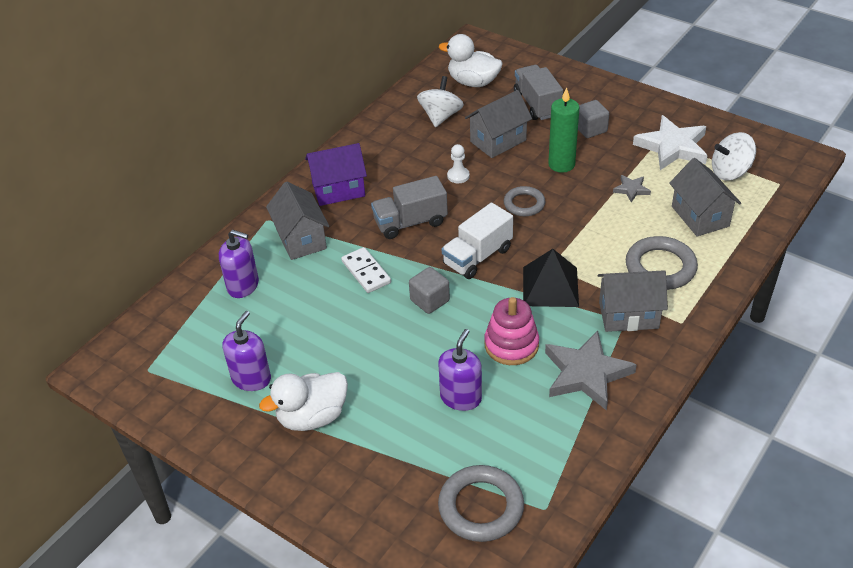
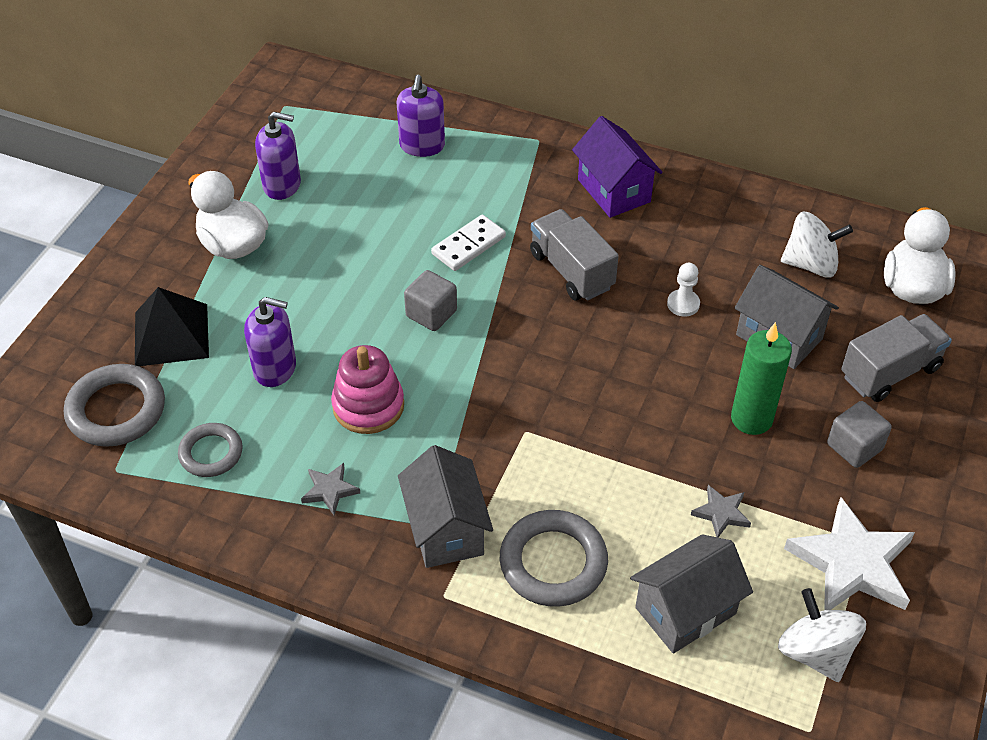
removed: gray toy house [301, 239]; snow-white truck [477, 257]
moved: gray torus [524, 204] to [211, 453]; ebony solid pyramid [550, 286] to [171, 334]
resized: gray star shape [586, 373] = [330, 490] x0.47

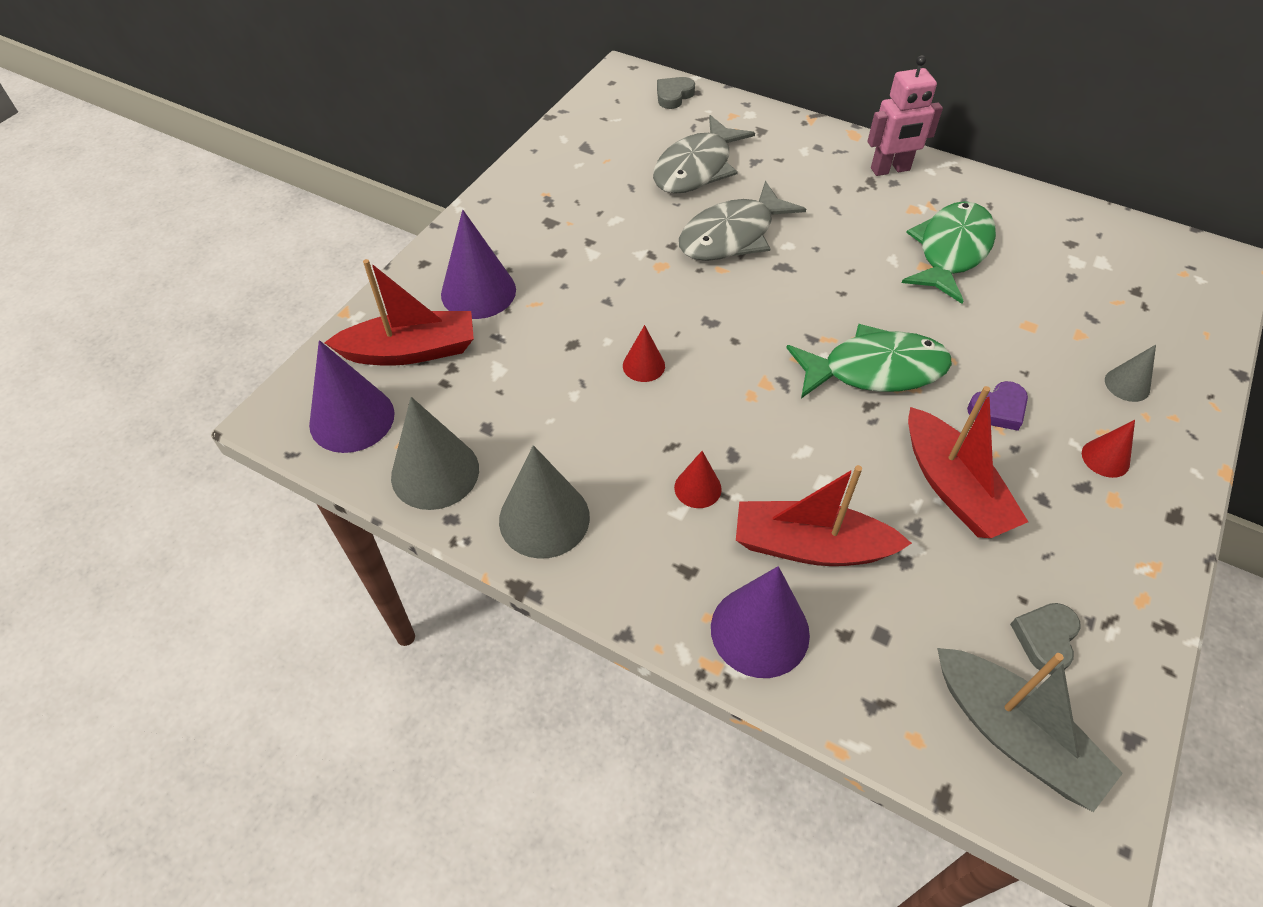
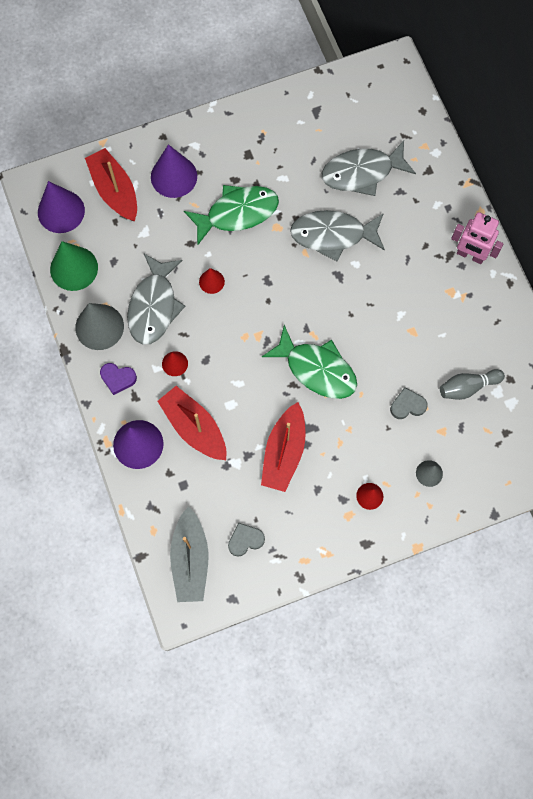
added: gray toy fish [154, 306]; gray bowling pin [467, 387]
moved: gray love heart [673, 96] to [407, 405]; leaf-green toy fish [951, 251] to [237, 213]; royal purple love heart [998, 409] to [118, 378]
recoloured: gray solid cone [435, 472] to leaf-green solid cone [74, 268]
turned: scarlet toy boat [411, 351] = [114, 190] 150 degrees counterclockwise

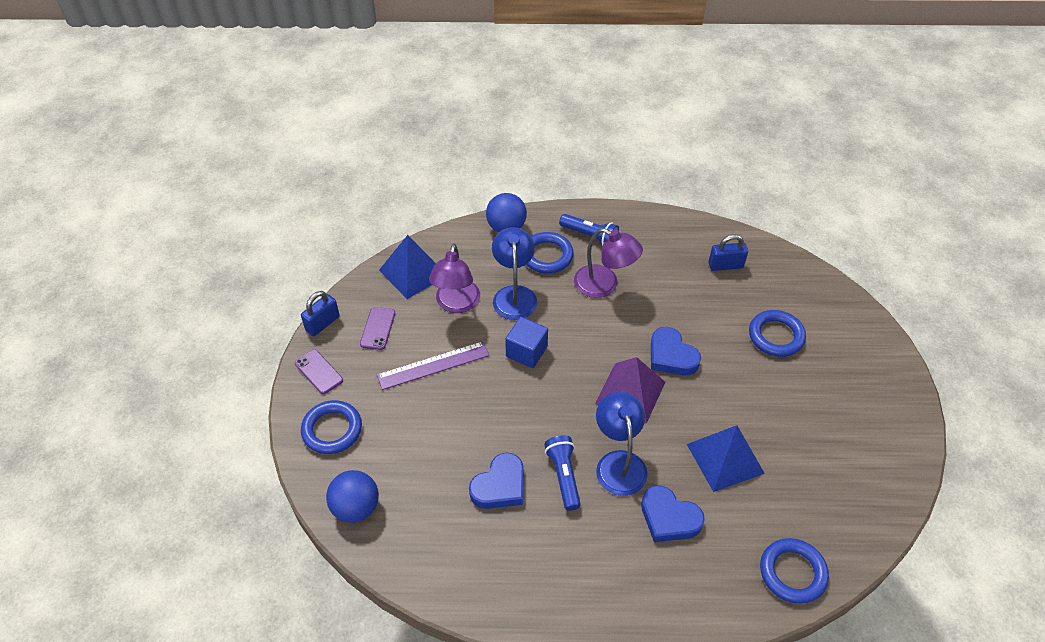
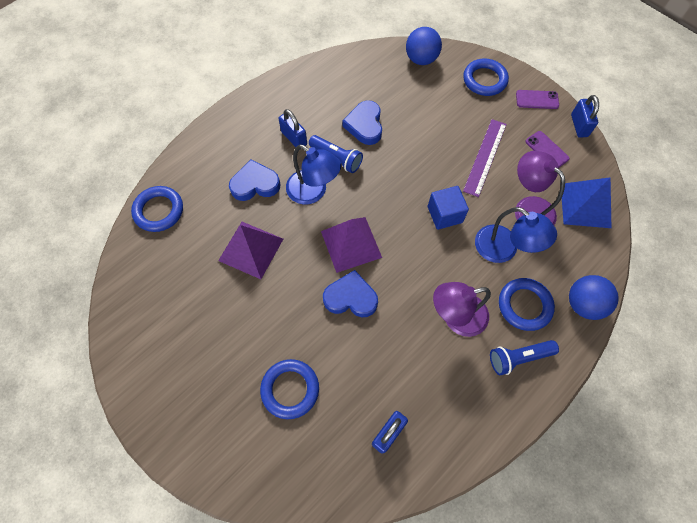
added: blue lock [294, 138]
recoloured: blue solid pyramid [725, 458] to royal purple solid pyramid [251, 249]

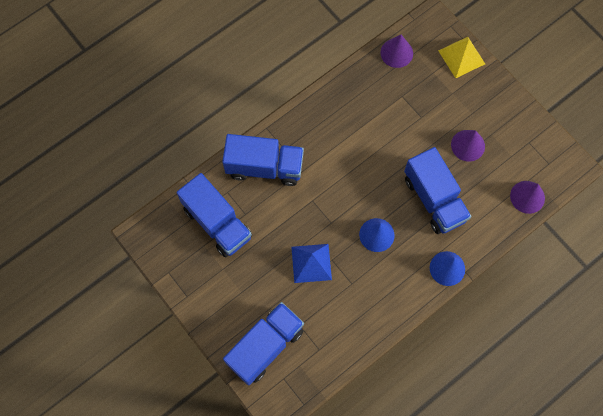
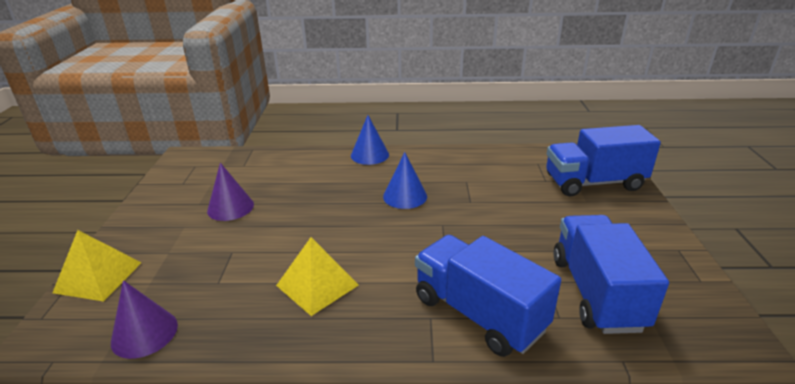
removed: blue solid pyramid [311, 263]; blue truck [434, 199]; royal purple solid cone [527, 197]
added: bright yellow solid pyramid [317, 285]

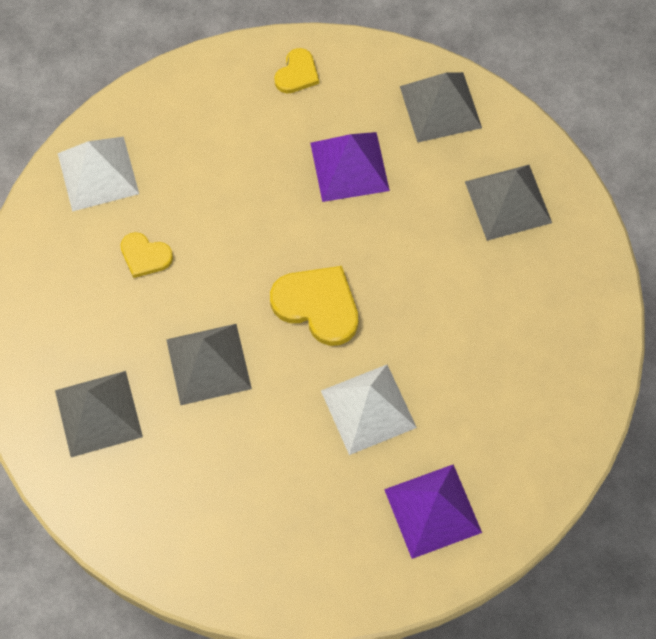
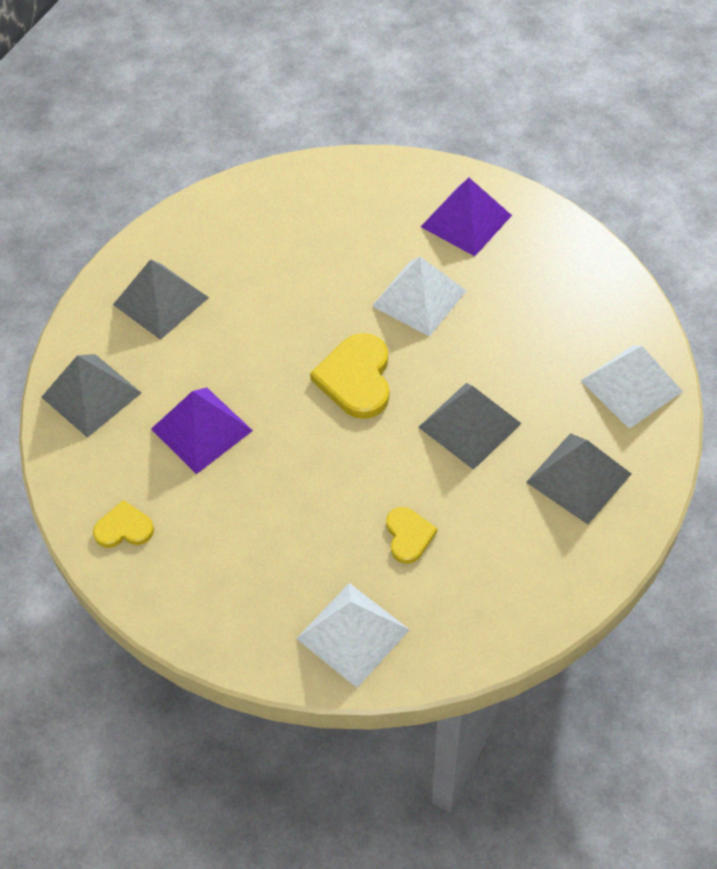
added: snow-white solid pyramid [631, 386]

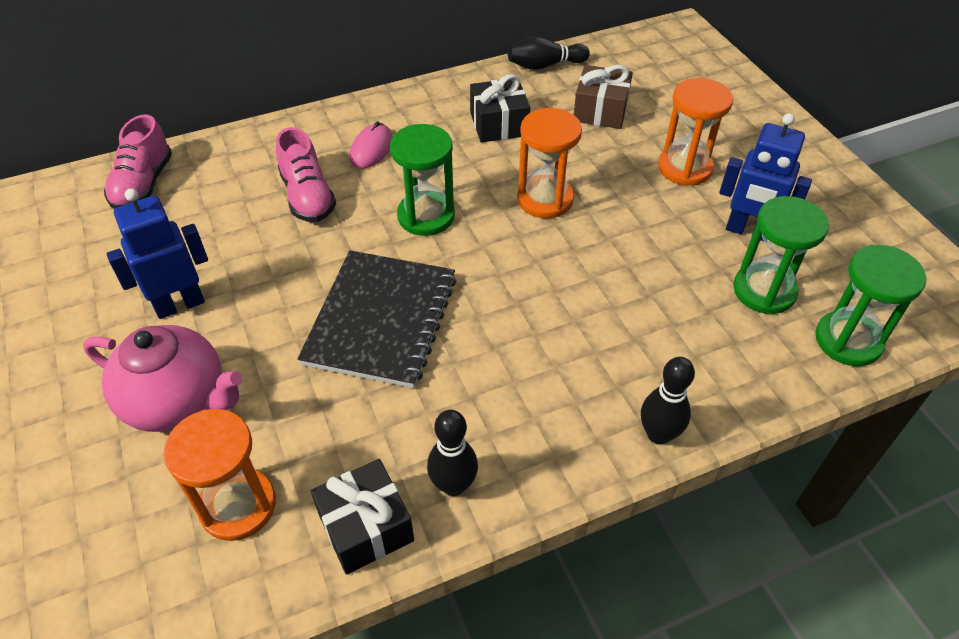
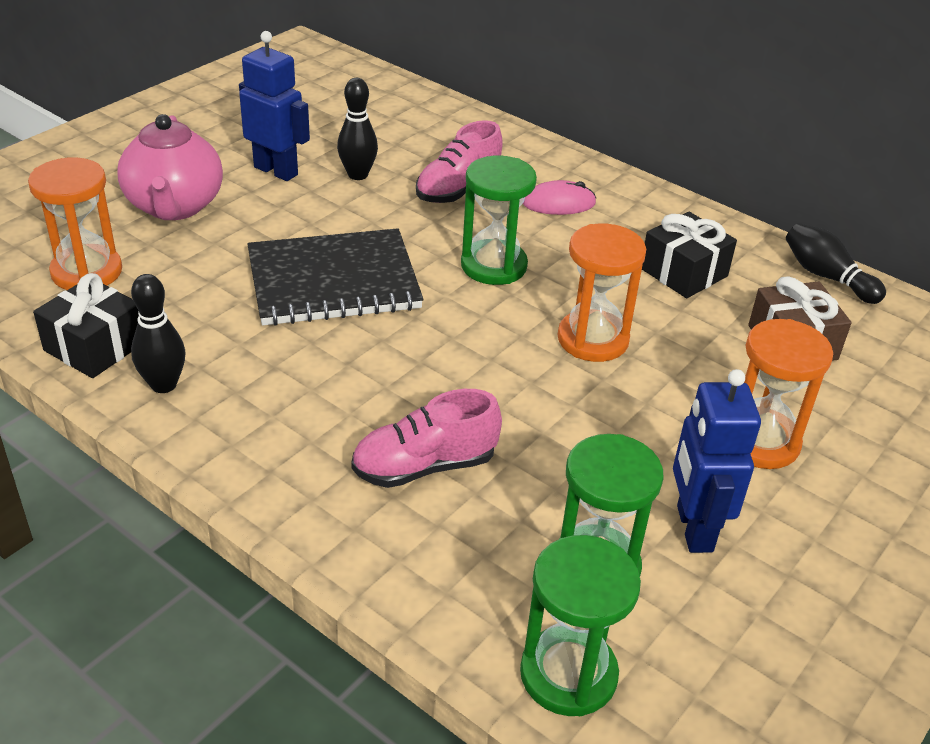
moved: rose-pink sneaker [143, 184] to [424, 466]; ebony bowling pin [658, 434] to [358, 175]

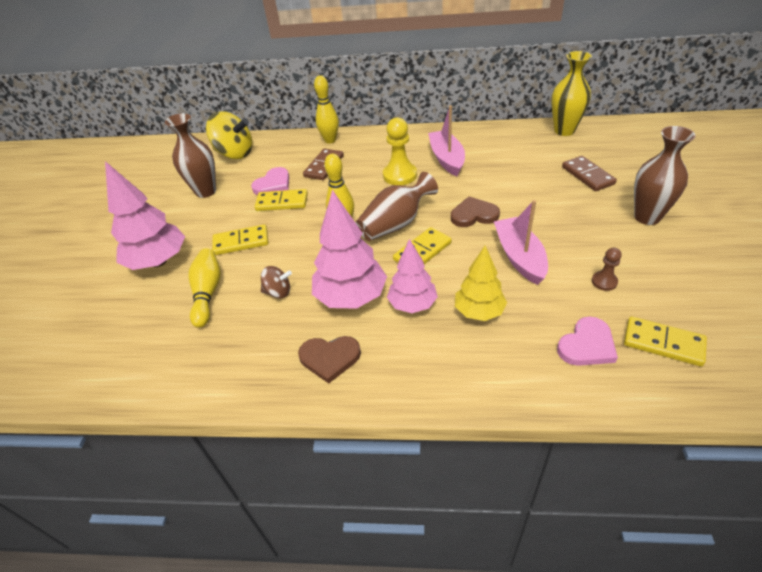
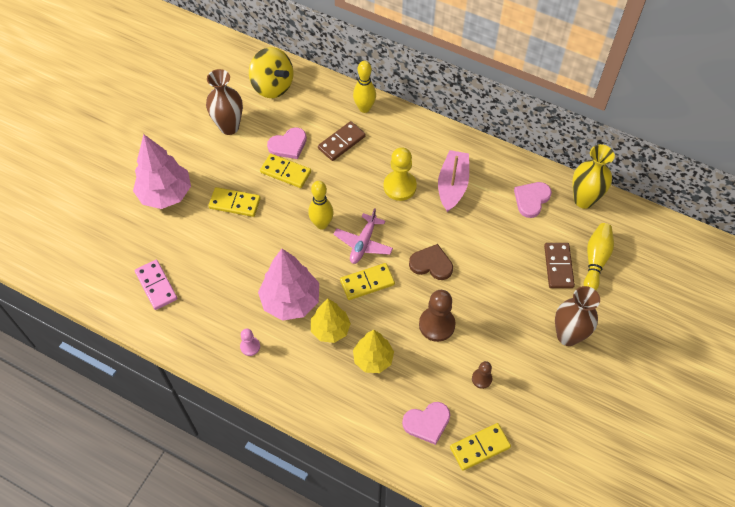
removed: russet whirligig [278, 292]
added: rose-pink domino tile [156, 286]; rose-pink love heart [531, 199]
moved: bright yellow bowling pin [208, 293] to [595, 260]
replaced: russet love heart [330, 358] to rose-pink chess pawn [250, 346]; russet vase [395, 224] to rose-pink aeroplane [363, 243]; rose-pink toy boat [519, 257] to russet chess pawn [436, 325]
recoloured: rose-pink tree [412, 304] to bright yellow tree [330, 329]
turned: bright yellow domino tile [663, 343] = [480, 447] 75 degrees counterclockwise

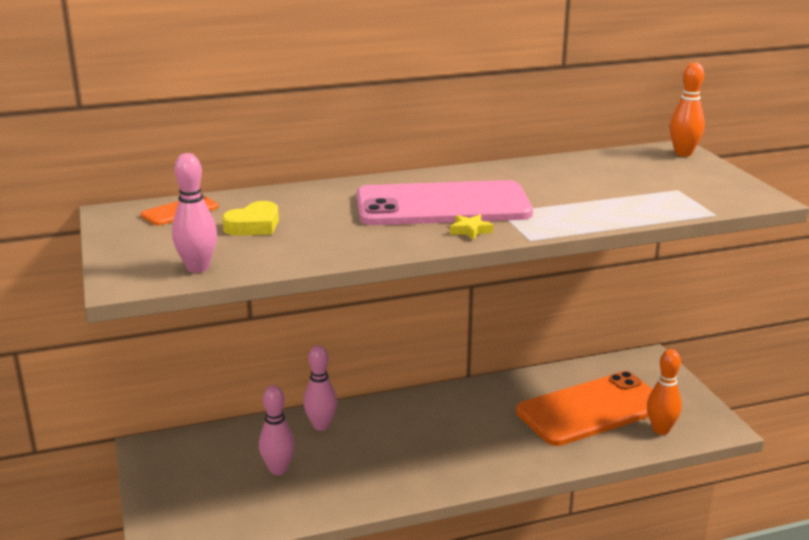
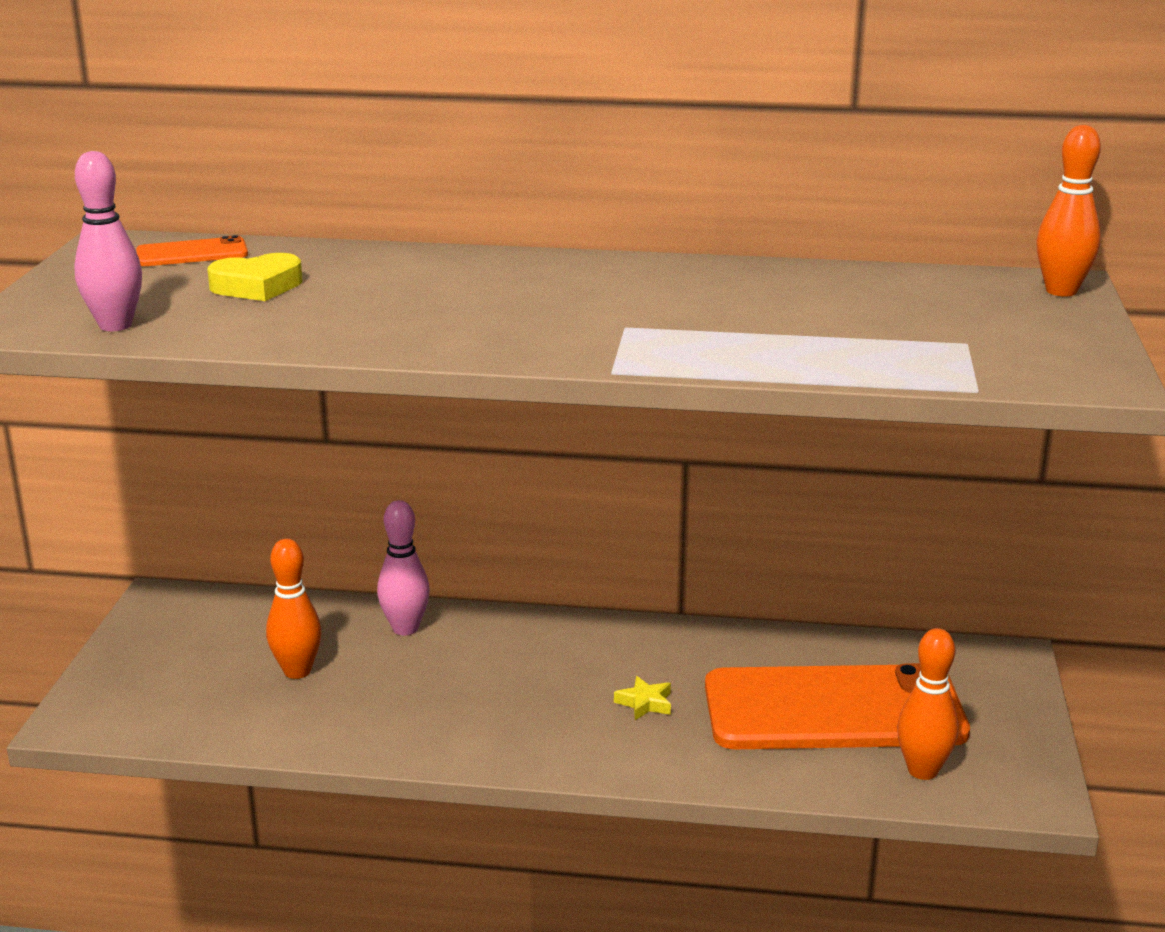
removed: rose-pink phone [442, 205]
moved: bright yellow star shape [470, 230] to [645, 703]
recoloured: rose-pink bowling pin [278, 469] to orange bowling pin [297, 671]

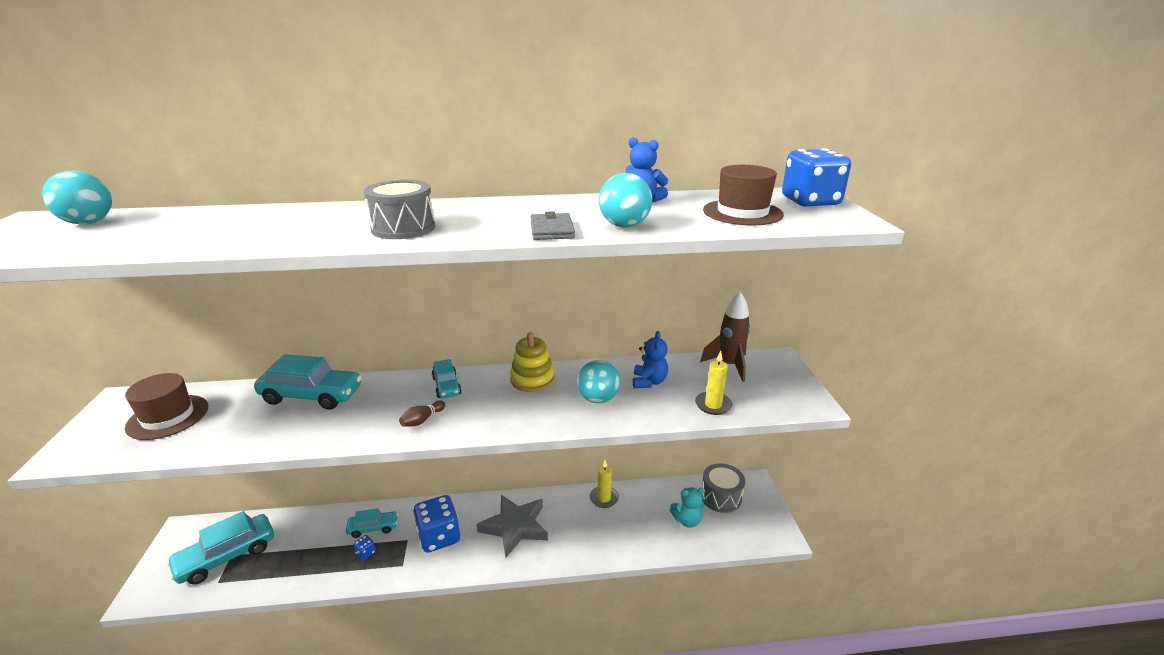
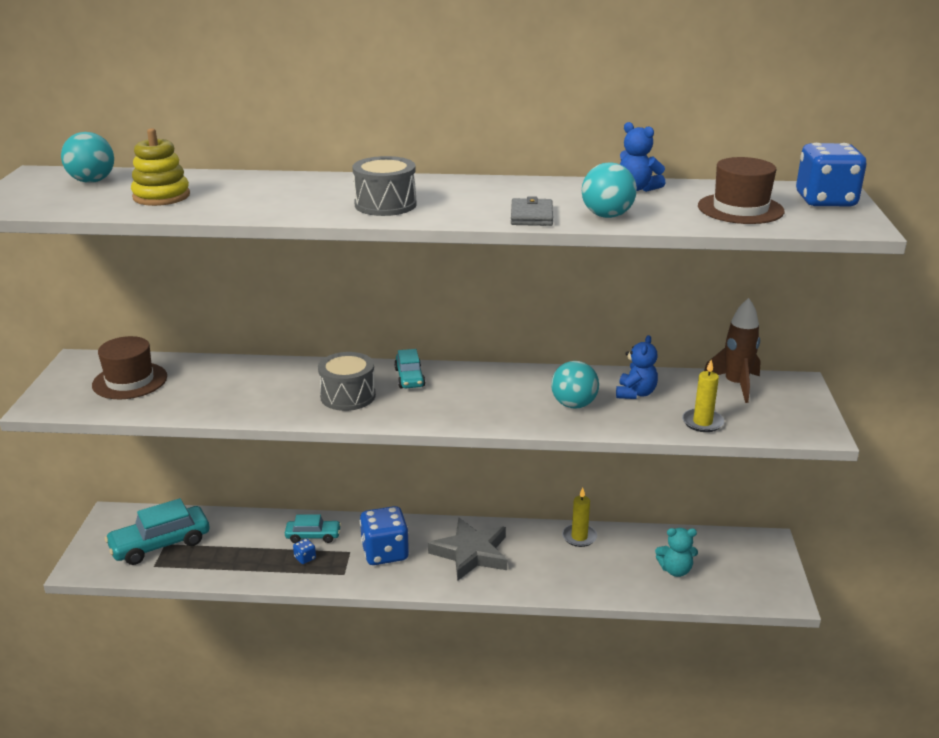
removed: aqua automobile [312, 395]; russet bowling pin [422, 420]
moved: bright yellow stacking rings [532, 379] to [161, 196]; gray toy drum [720, 497] to [348, 396]

